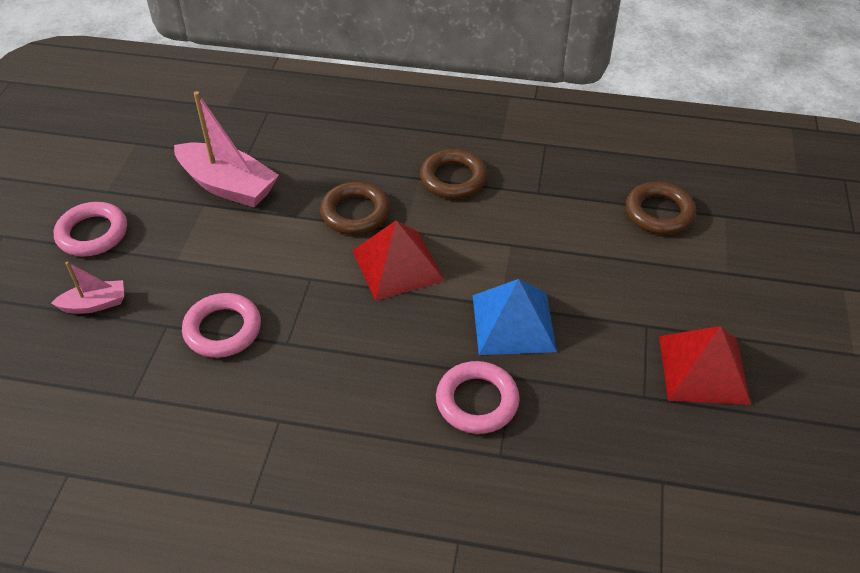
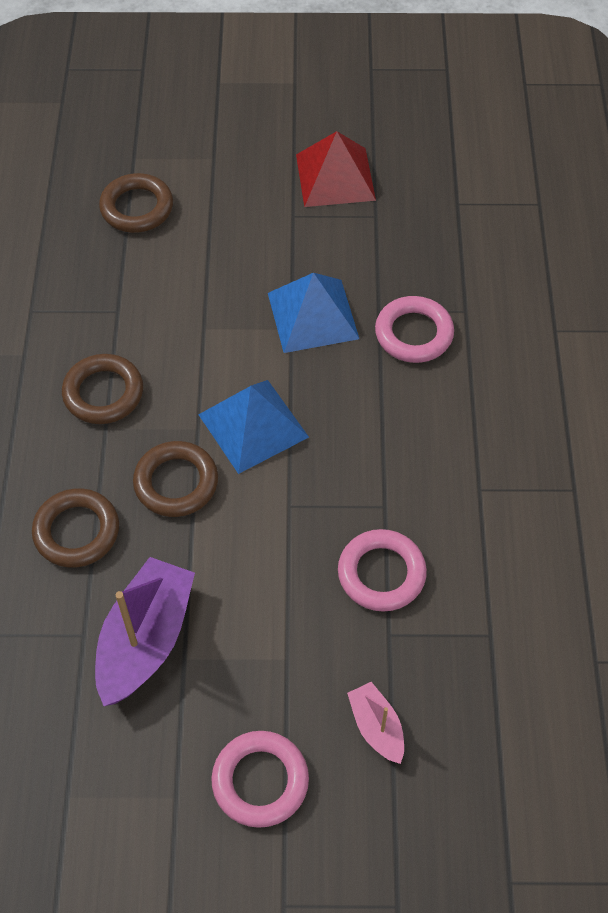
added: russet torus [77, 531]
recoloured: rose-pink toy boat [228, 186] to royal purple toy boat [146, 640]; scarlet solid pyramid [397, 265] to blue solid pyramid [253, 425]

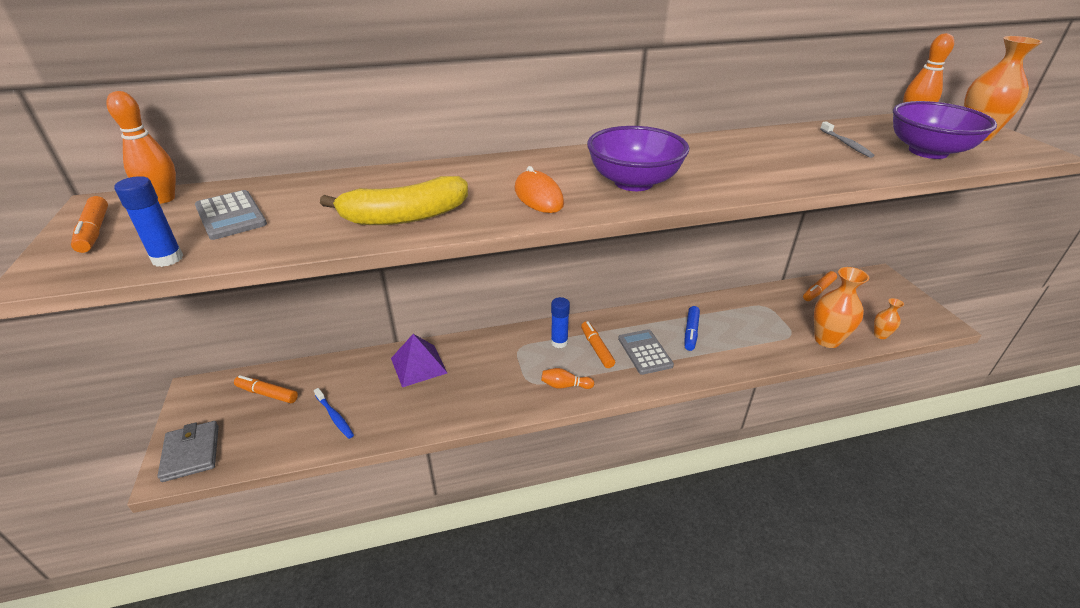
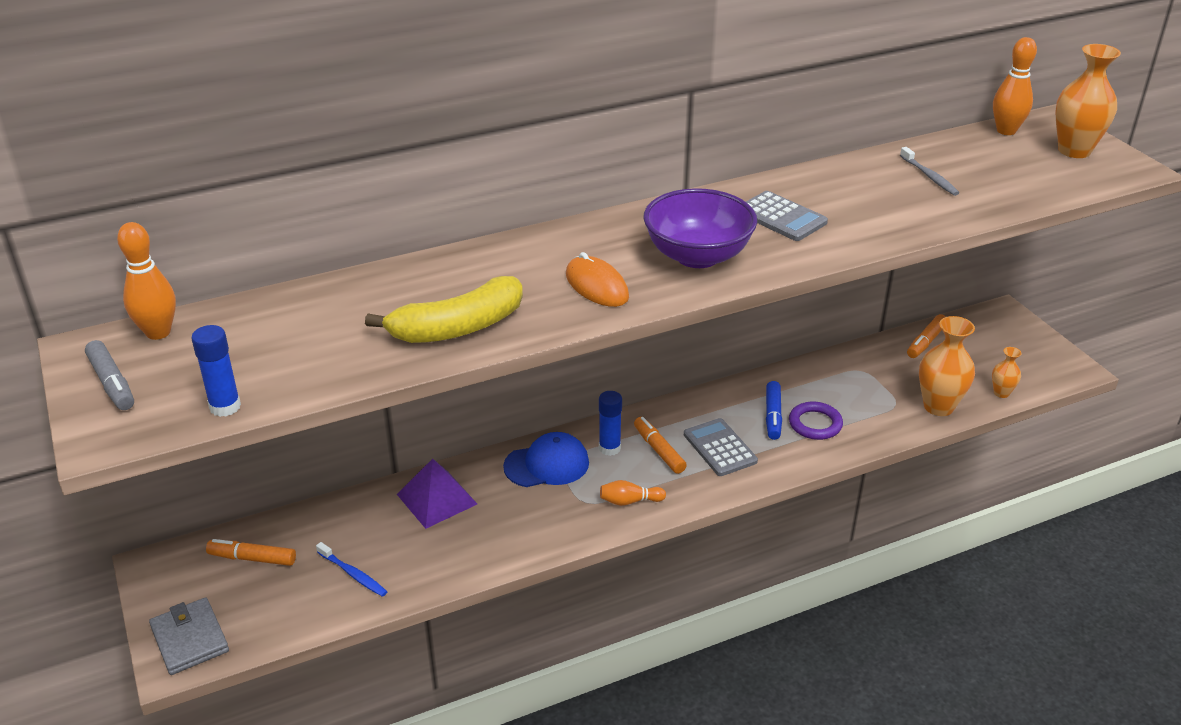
removed: royal purple bowl [928, 151]
added: blue cap [547, 464]; royal purple torus [815, 424]
moved: gray calculator [230, 215] to [781, 217]
recoloured: orange marker [94, 232] to gray marker [112, 383]

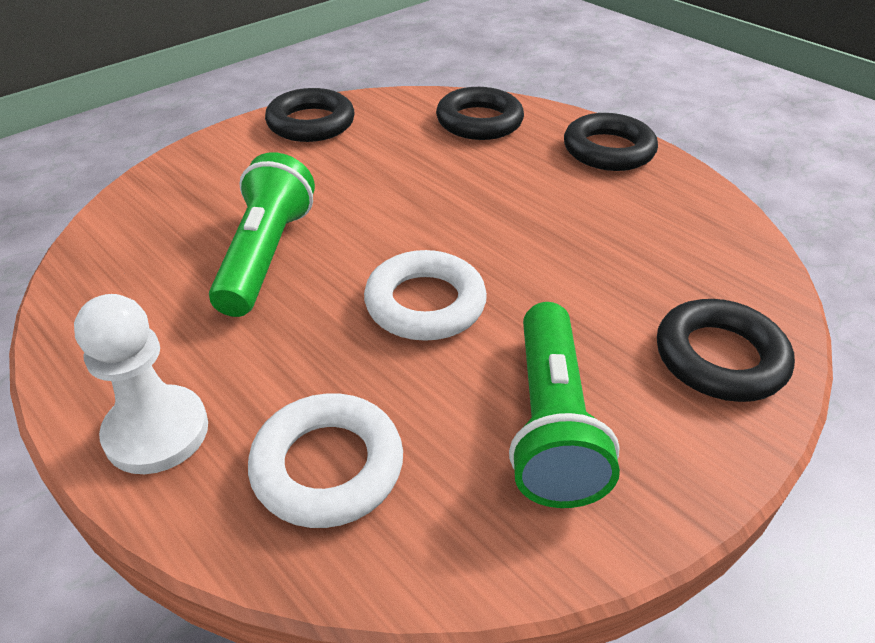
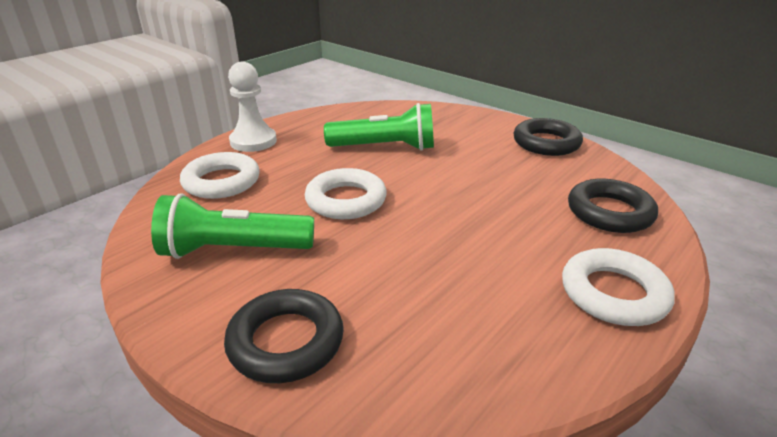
recoloured: ebony torus [608, 150] to snow-white torus [613, 293]

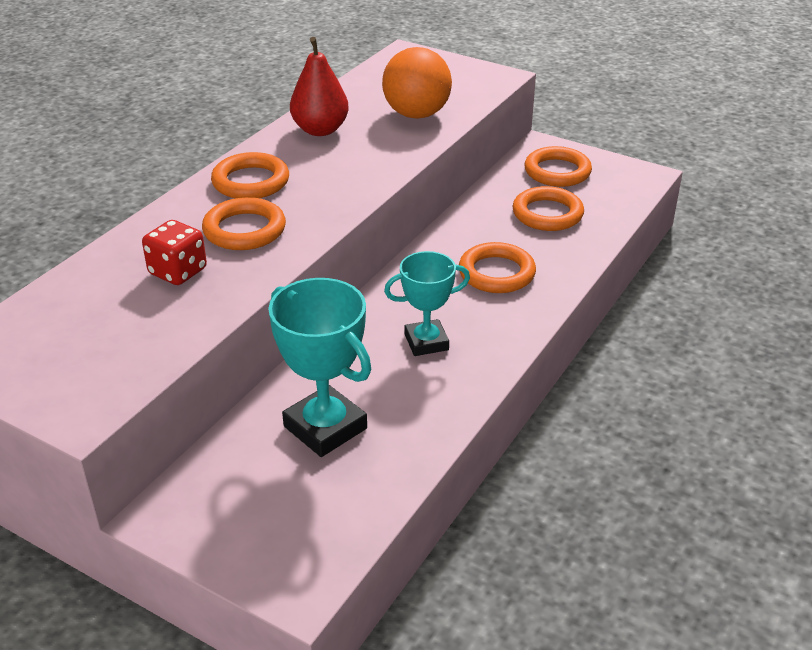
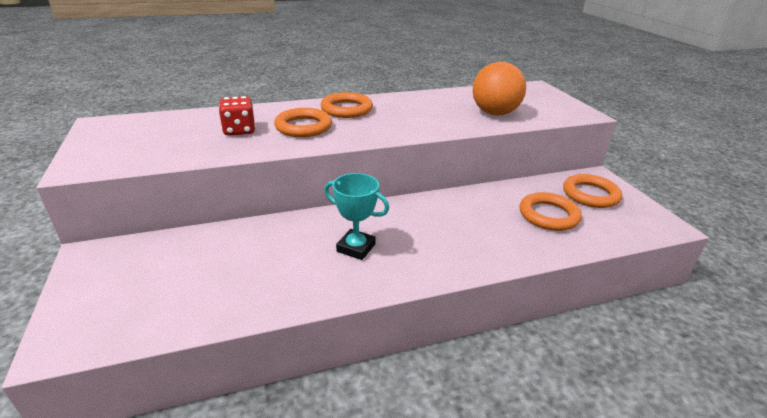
removed: aqua prize cup [325, 427]; scarlet pear [320, 130]; orange torus [496, 273]

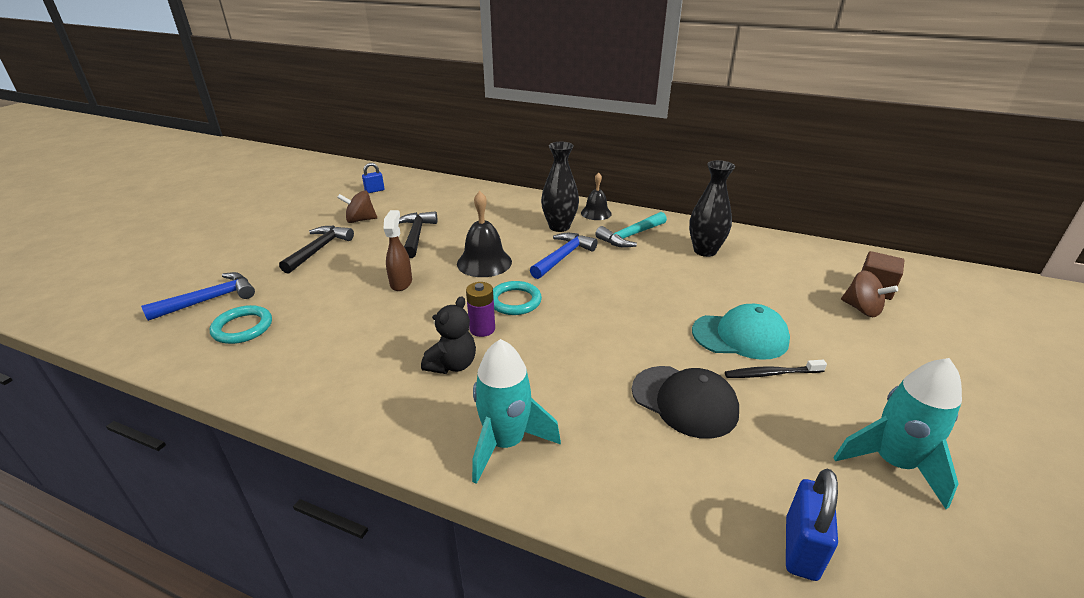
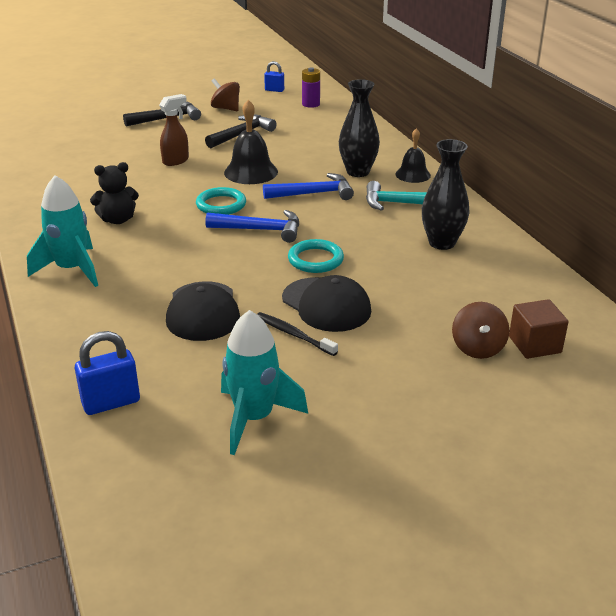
moved: blue claw hammer [210, 300] to [261, 230]; aqua torus [242, 328] to [315, 260]; royal purple AA battery [482, 329] to [311, 104]
recoloured: aqua cap [740, 336] to ebony cap [326, 305]

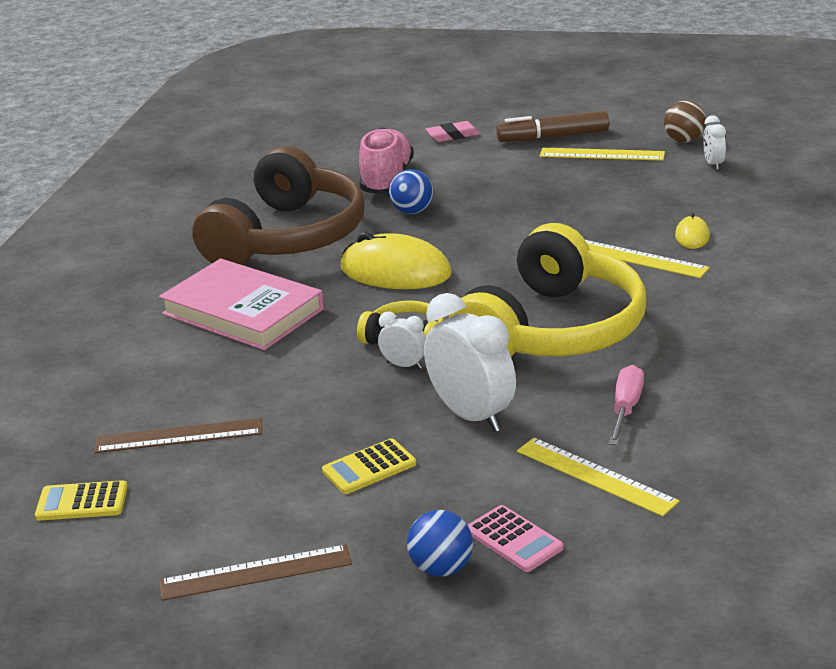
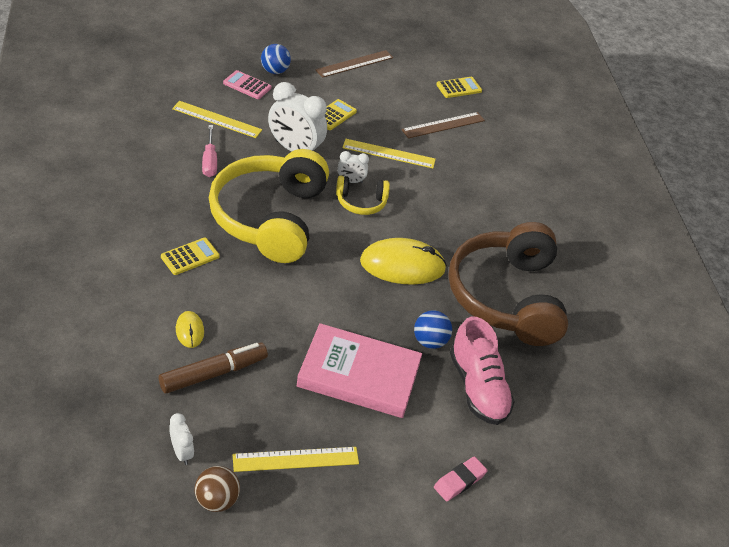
added: bright yellow calculator [190, 257]
moved: rose-pink hardback [243, 311] to [359, 375]; russet marker [553, 137] to [213, 373]; bright yellow measuring stick [638, 258] to [389, 154]

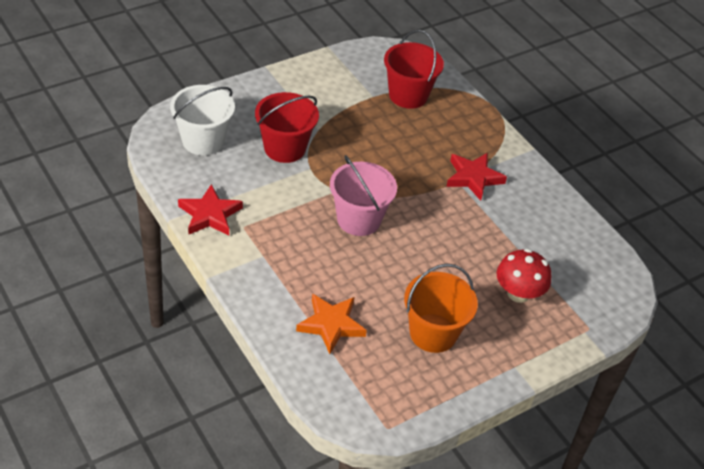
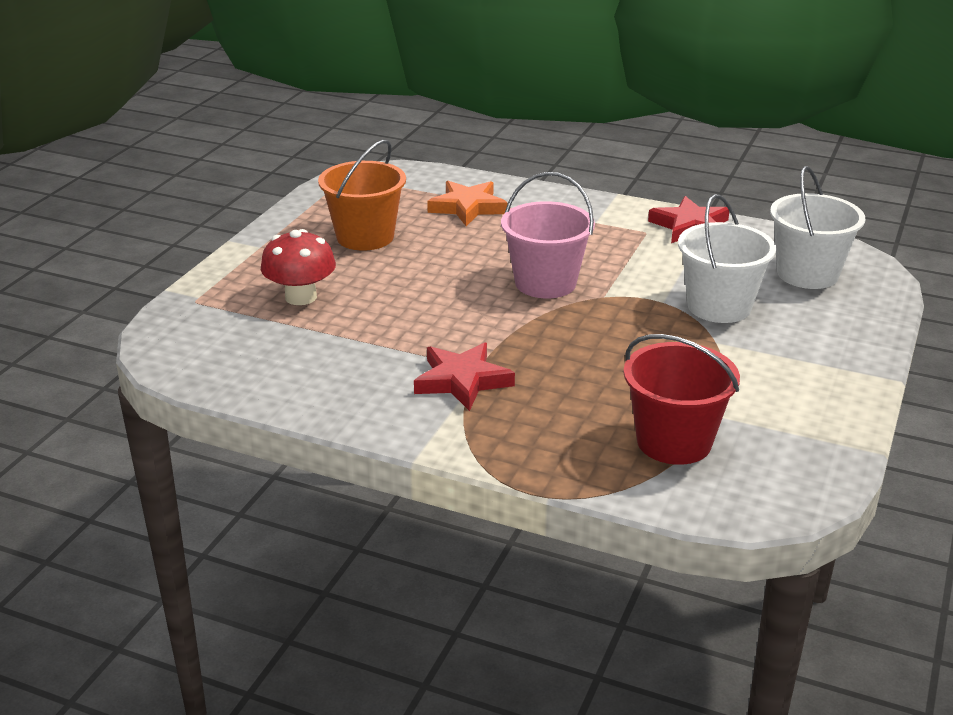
recoloured: scarlet sand bucket [285, 148] to snow-white sand bucket [719, 306]

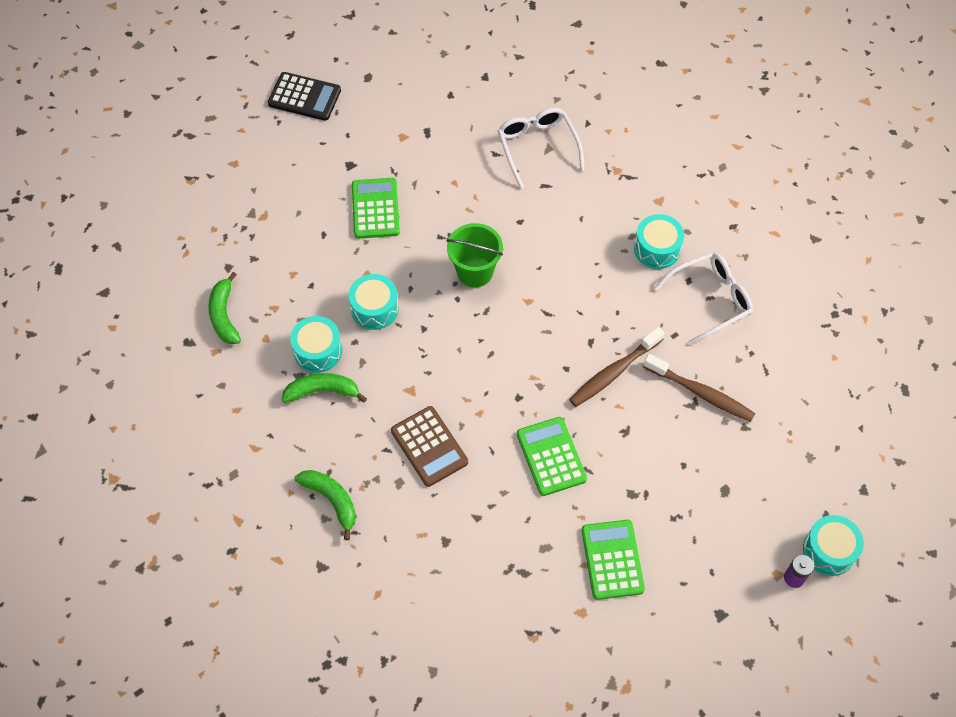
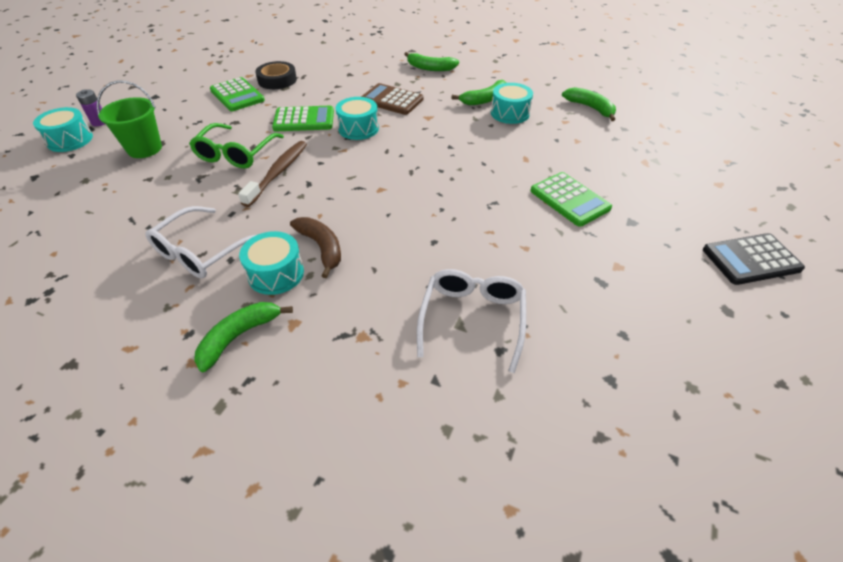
removed: russet tooth brush [701, 393]
added: leaf-green spectacles [236, 153]; leaf-green banana fruit [239, 336]; ebony tape [277, 80]; russet banana fruit [321, 248]
moved: aqua toy drum [374, 308] to [358, 129]; leaf-green sand bucket [475, 271] to [144, 149]
turned: snow-white spectacles [537, 148] = [472, 320] 120 degrees counterclockwise; leaf-green calculator [551, 456] = [304, 120] 45 degrees counterclockwise

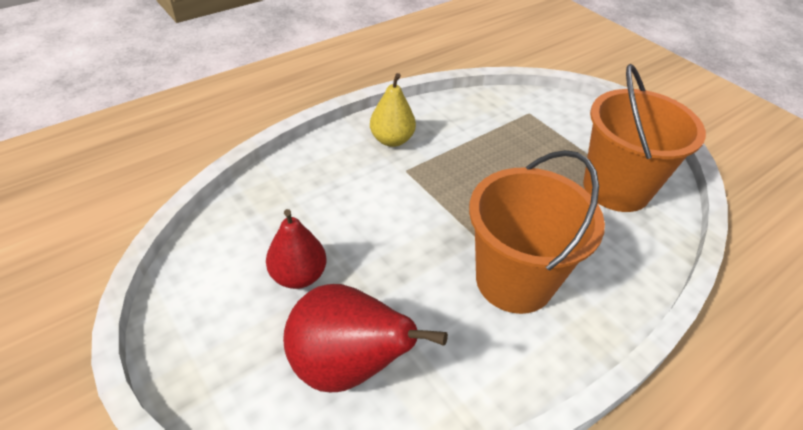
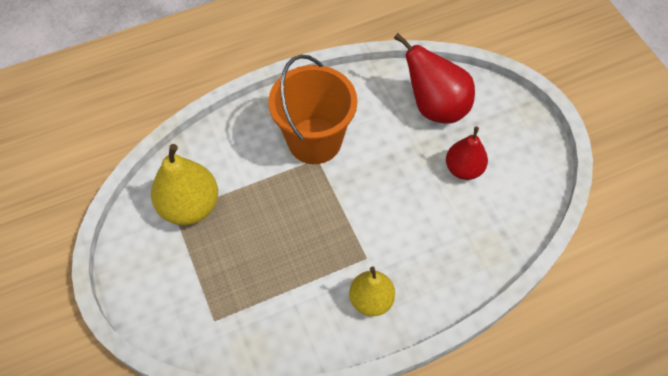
replaced: orange sand bucket [616, 188] to bright yellow pear [190, 206]

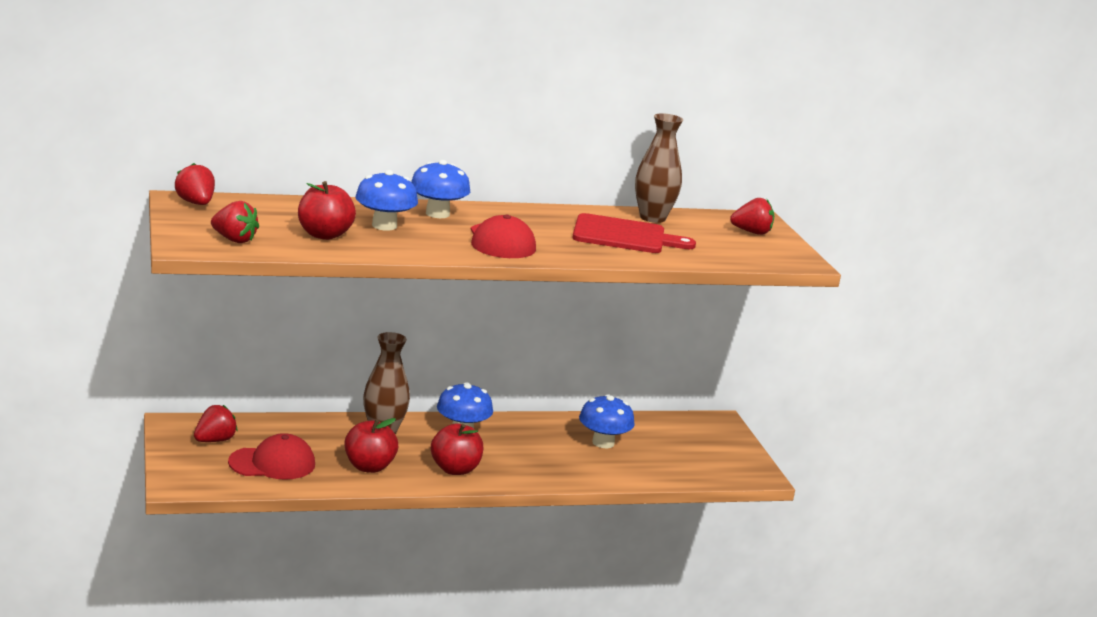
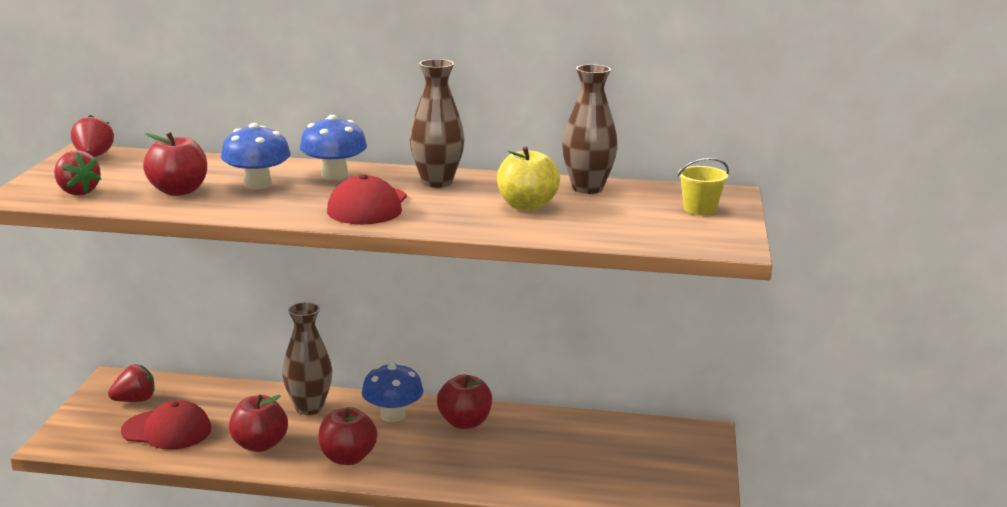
removed: blue toadstool [603, 443]
added: russet vase [437, 182]; scarlet toy apple [465, 422]
replaced: scarlet cutting board [624, 236] to bright yellow toy apple [527, 206]; scarlet berry [751, 232] to bright yellow sand bucket [700, 209]

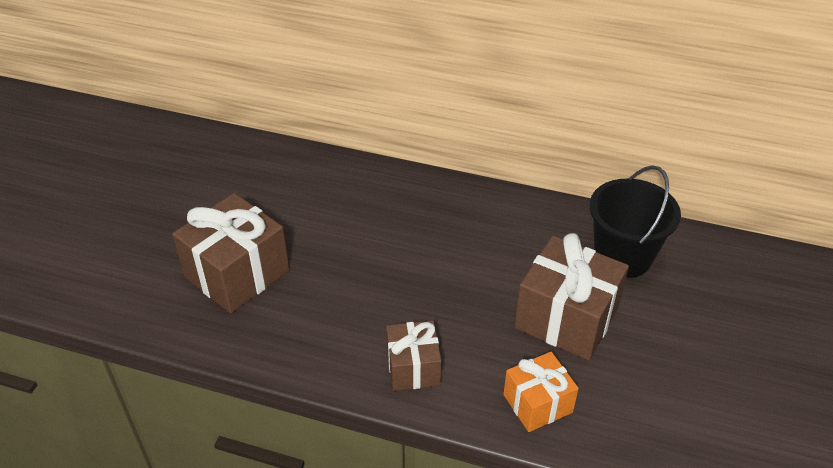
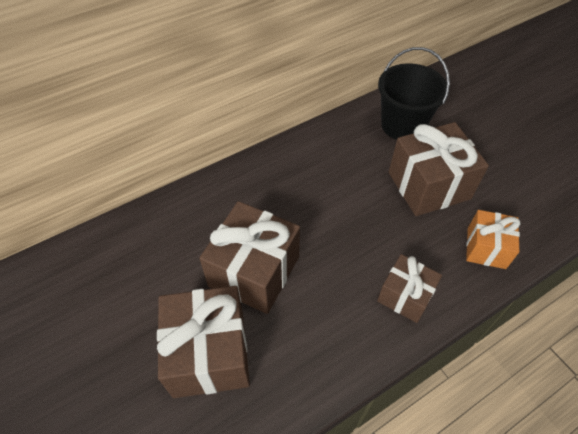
added: russet present [254, 271]

